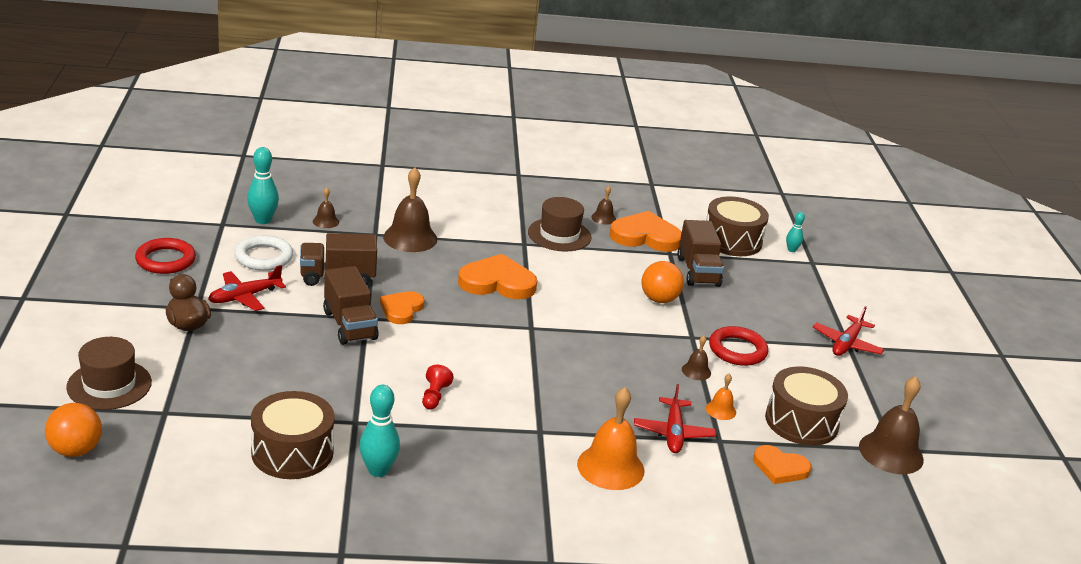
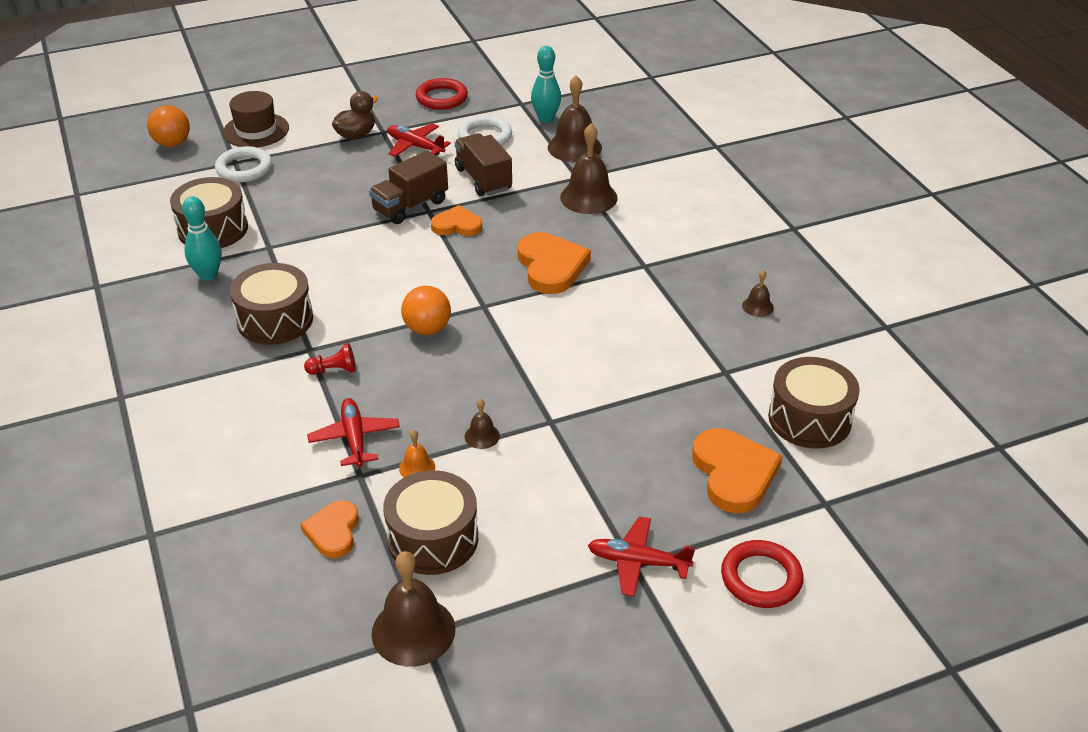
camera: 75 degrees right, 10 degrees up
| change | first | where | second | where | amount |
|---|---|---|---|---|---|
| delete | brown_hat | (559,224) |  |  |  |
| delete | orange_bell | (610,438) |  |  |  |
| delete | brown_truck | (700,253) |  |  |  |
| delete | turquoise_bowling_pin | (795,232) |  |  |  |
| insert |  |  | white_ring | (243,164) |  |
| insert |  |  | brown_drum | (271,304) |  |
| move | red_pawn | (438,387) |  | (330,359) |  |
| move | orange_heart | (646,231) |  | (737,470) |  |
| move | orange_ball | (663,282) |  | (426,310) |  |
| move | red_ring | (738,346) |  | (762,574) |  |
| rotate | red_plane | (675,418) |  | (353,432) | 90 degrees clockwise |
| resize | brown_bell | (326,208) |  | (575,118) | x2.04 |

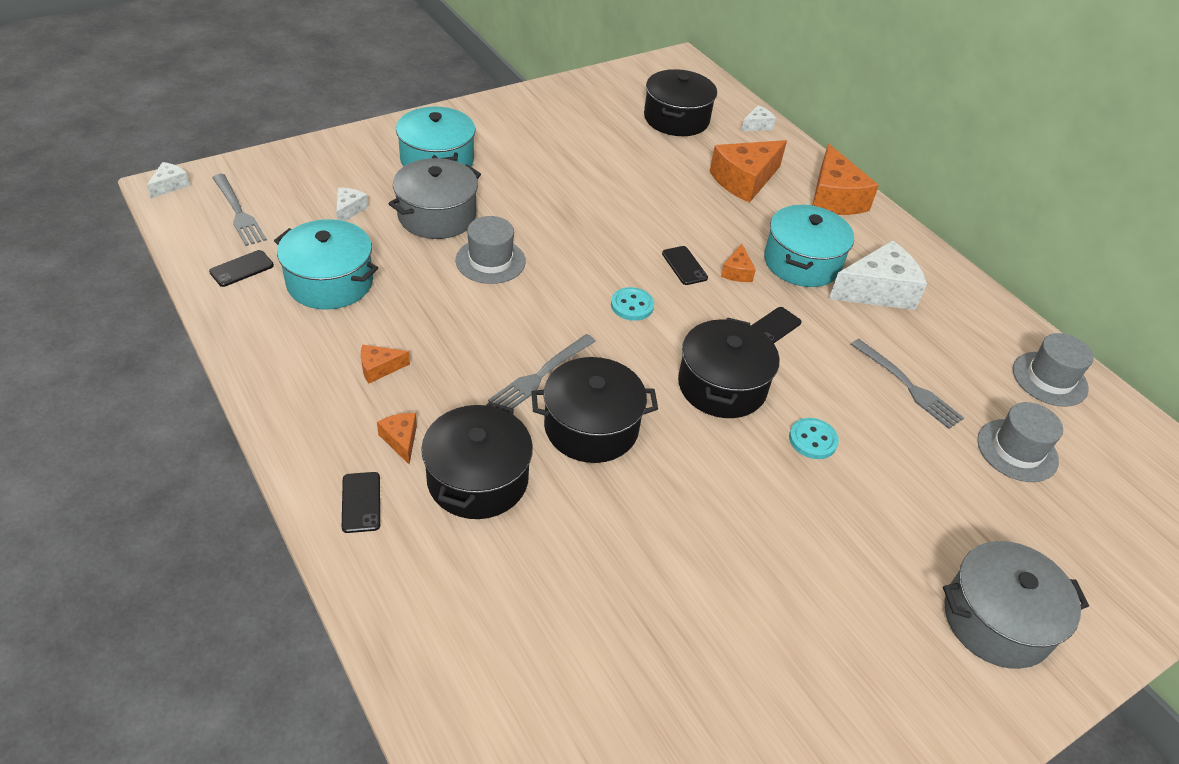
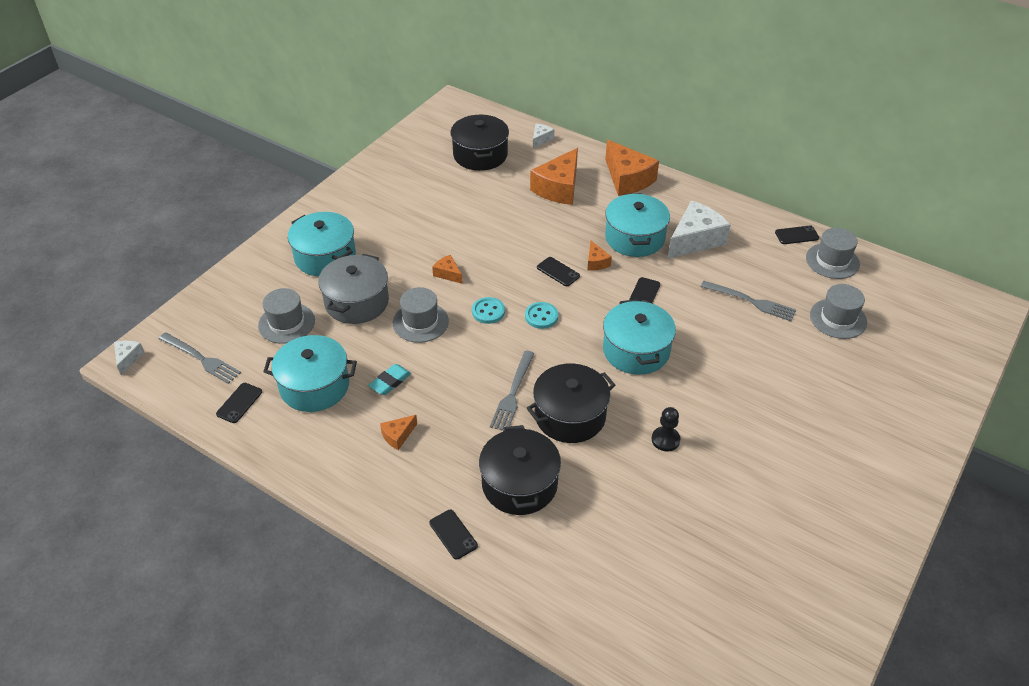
camera: 20 degrees left, 0 degrees up
| change | first | where | second | where | amount |
|---|---|---|---|---|---|
| delete | grey_pot | (1016,605) |  |  |  |
| insert |  |  | turquoise_eraser | (389,379) |  |
| insert |  |  | black_pawn | (666,429) |  |
| insert |  |  | black_phone | (797,234) |  |
| move | orange_cheese | (397,438) |  | (447,269) |  |
| move | turquoise_button | (814,438) |  | (488,310) |  |
| replace | white_cheese | (352,204) | grey_hat | (286,316) |  |
| recolor | black_pot | (728,367) | turquoise_pot | (639,337) |  |

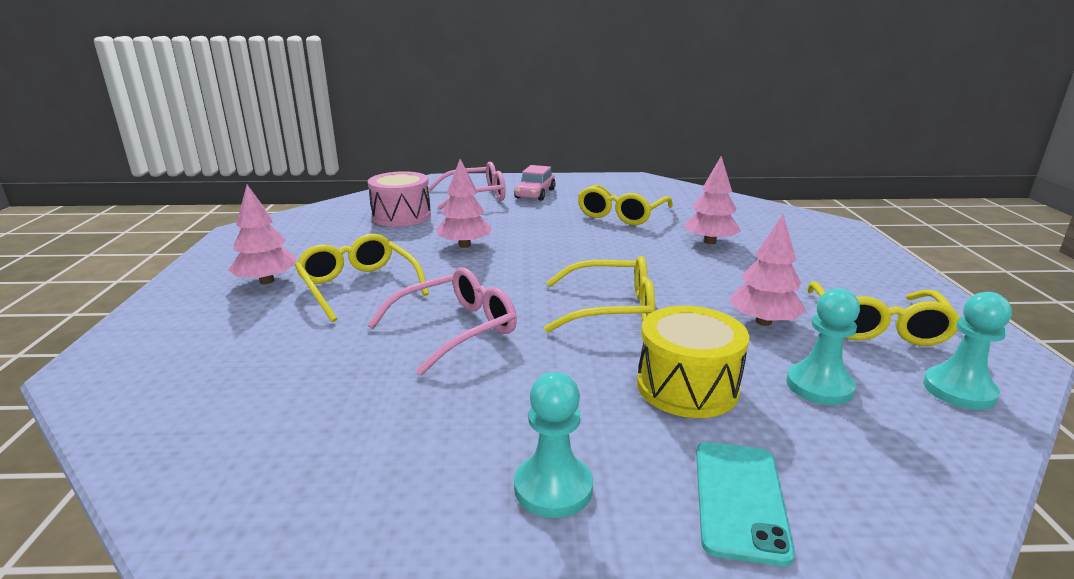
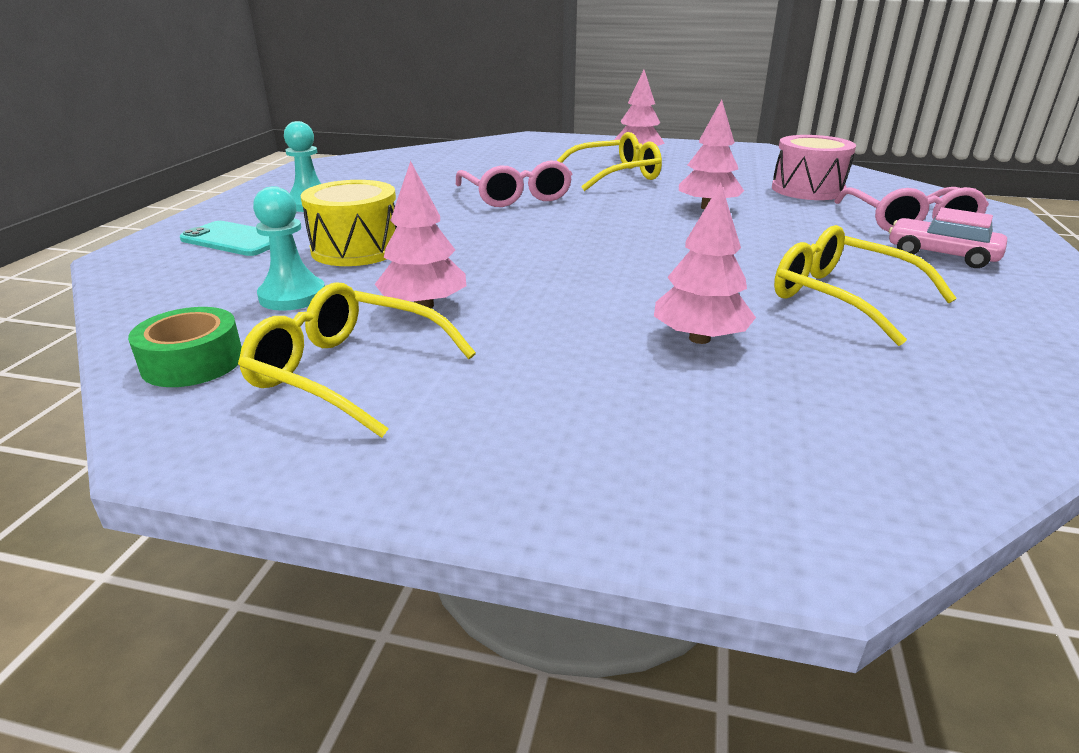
camera: 105 degrees right, 5 degrees up
| change | first | where | second | where | amount |
|---|---|---|---|---|---|
| delete | yellow_glasses | (599,294) |  |  |  |
| replace | turquoise_pawn | (967,351) | green_tape | (185,347) |  |

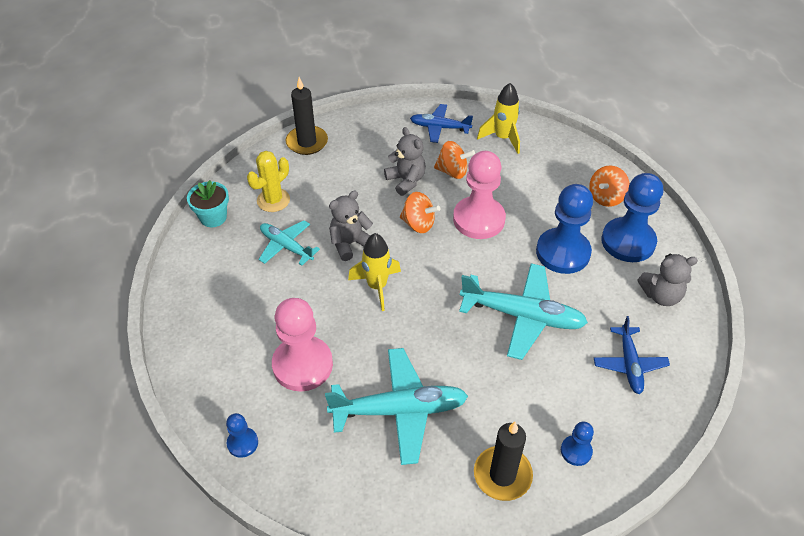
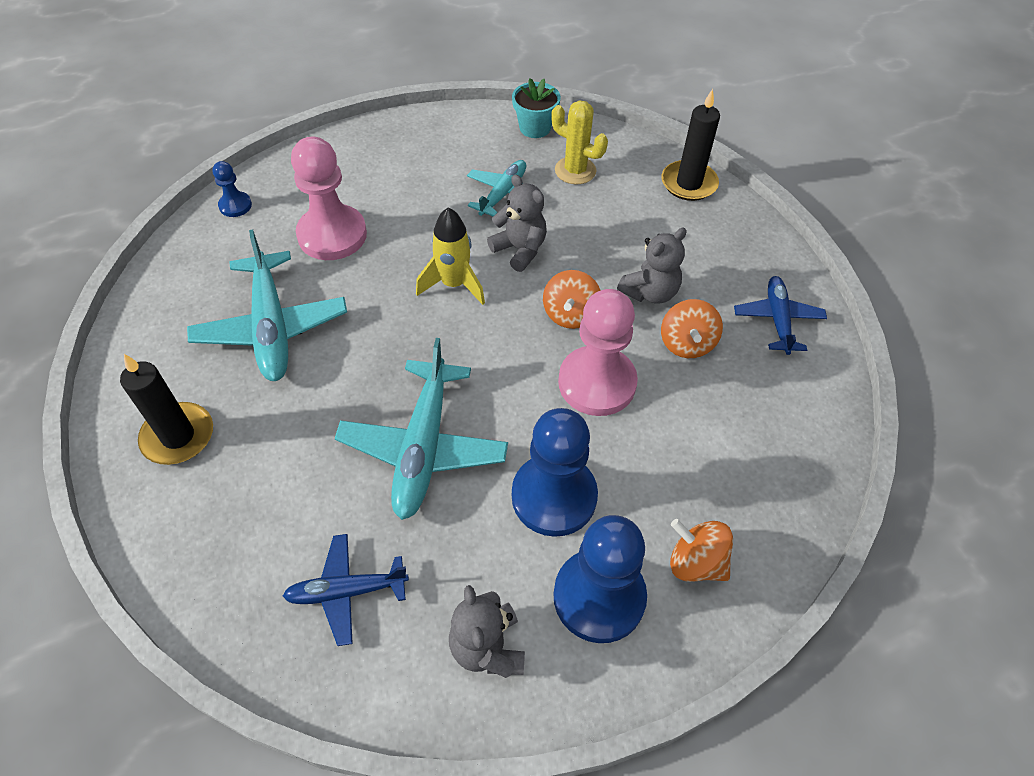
camera: 80 degrees right, 5 degrees up
| change | first | where | second | where | amount |
|---|---|---|---|---|---|
| delete | yellow_rocket | (498,118) |  |  |  |
| delete | blue_pawn | (577,444) |  |  |  |

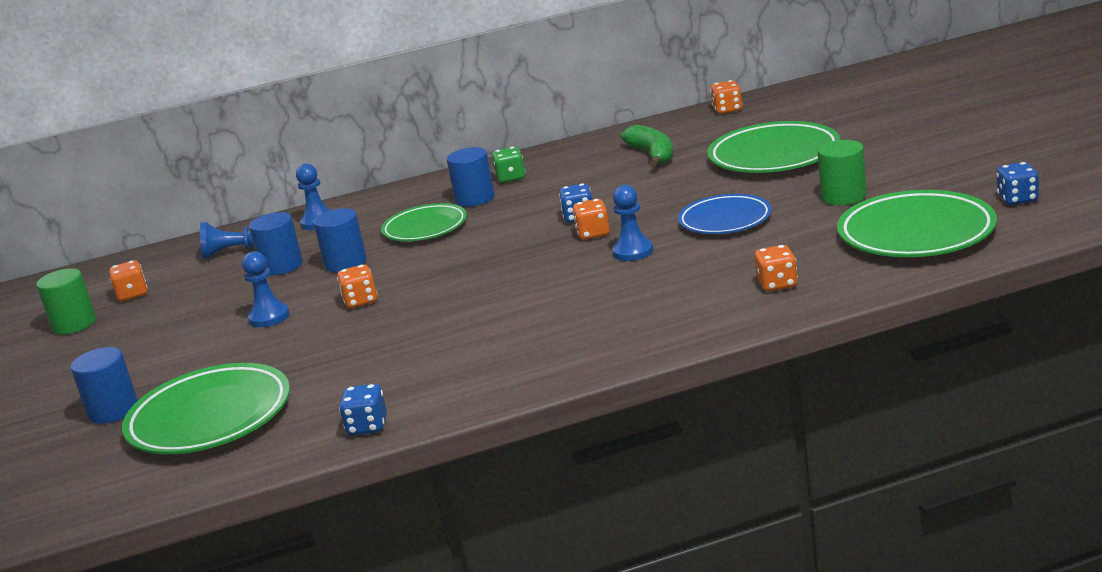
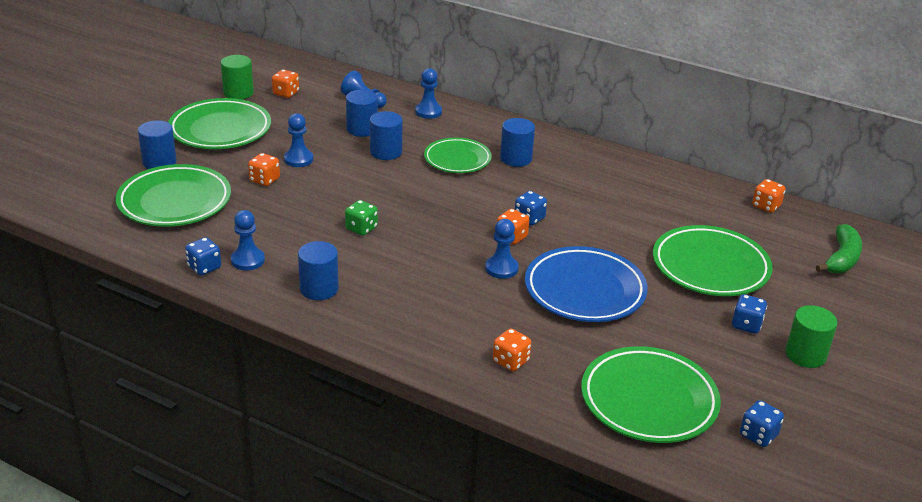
camera: 40 degrees right, 10 degrees up
| change | first | where | second | where | amount |
|---|---|---|---|---|---|
| insert |  |  | green_plate | (219,123) |  |
| insert |  |  | blue_pawn | (248,240) |  |
| insert |  |  | blue_cylinder | (318,270) |  |
| insert |  |  | blue_dice | (749,314) |  |
| move | orange_dice | (357,286) |  | (264,169) |  |
| move | green_dice | (509,165) |  | (361,218) |  |
| move | green_banana | (647,145) |  | (839,249) |  |
| move | green_cylinder | (842,172) |  | (811,336) |  |
| resize | blue_plate | (725,214) |  | (586,284) | x1.54 |

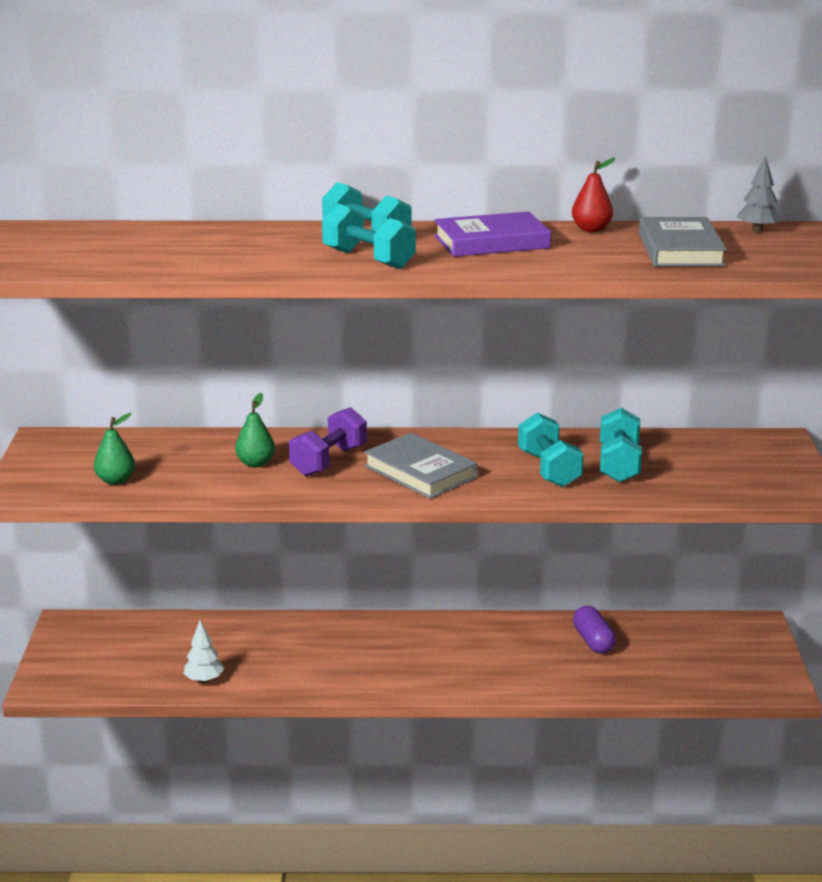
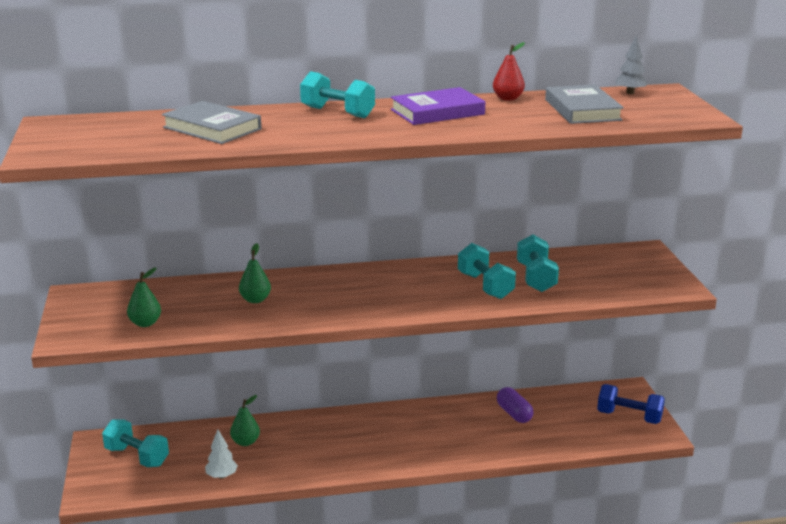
camera: 10 degrees left, 0 degrees up
| change | first | where | second | where | amount |
|---|---|---|---|---|---|
| delete | purple_dumbbell | (328,441) |  |  |  |
| insert |  |  | green_pear | (245,420) |  |
| insert |  |  | blue_dumbbell | (631,404) |  |
| move | turquoise_dumbbell | (369,236) |  | (135,443) |  |
| move | grey_book | (420,466) |  | (212,122) |  |

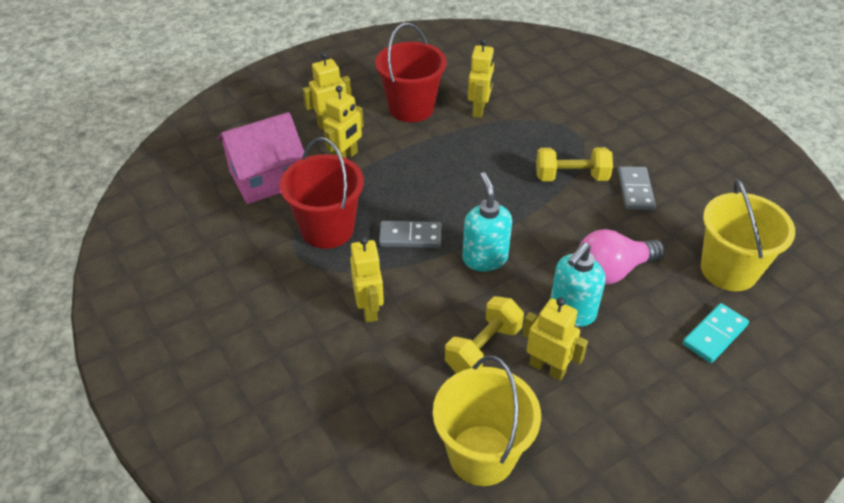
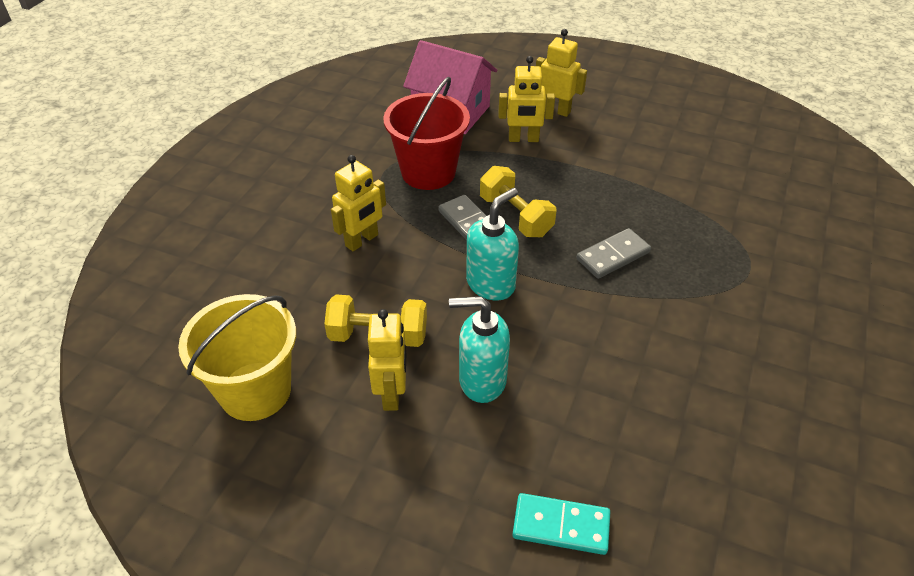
camera: 55 degrees right, 0 degrees up
| change | first | where | second | where | amount |
|---|---|---|---|---|---|
| delete | red_bucket | (411,72) |  |  |  |
| delete | yellow_robot | (481,78) |  |  |  |
| delete | pink_light_bulb | (621,257) |  |  |  |
| delete | yellow_bucket | (748,235) |  |  |  |
| move | yellow_dumbbell | (574,164) |  | (518,201) |  |
| move | grey_domino | (637,188) |  | (614,253) |  |

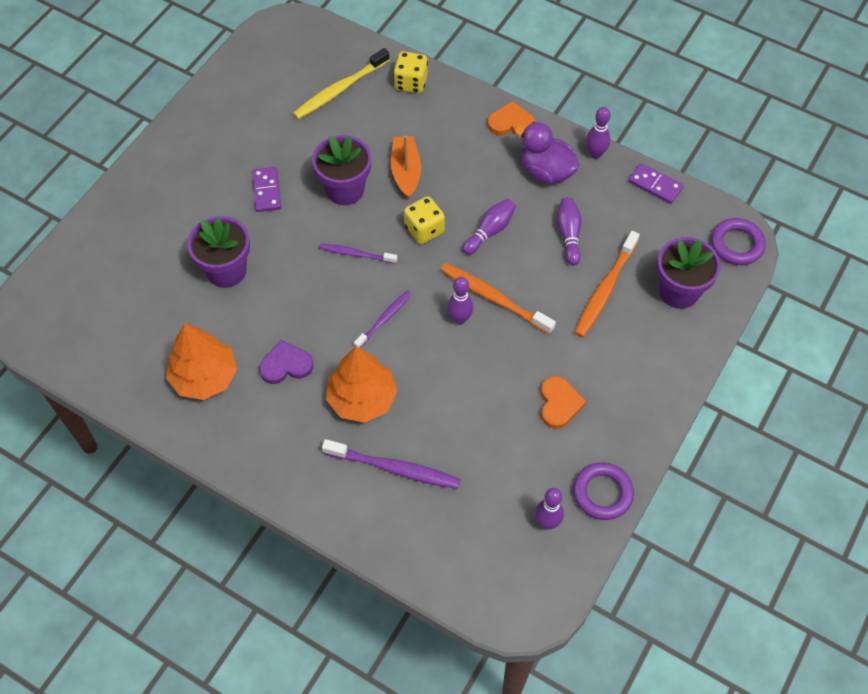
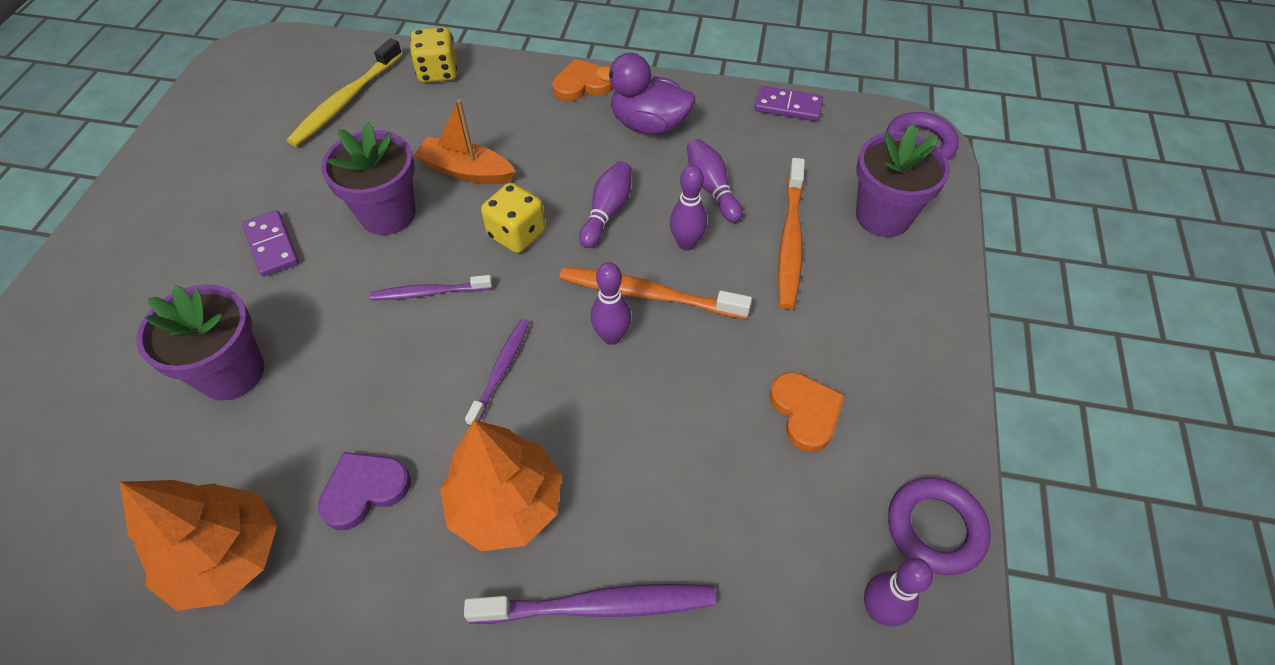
camera: 20 degrees left, 5 degrees down
| change | first | where | second | where | amount |
|---|---|---|---|---|---|
| move | purple_bowling_pin | (598,133) |  | (688,208) |  |
| rotate | orange_boat | (406,167) |  | (465,141) | 45 degrees counterclockwise |

